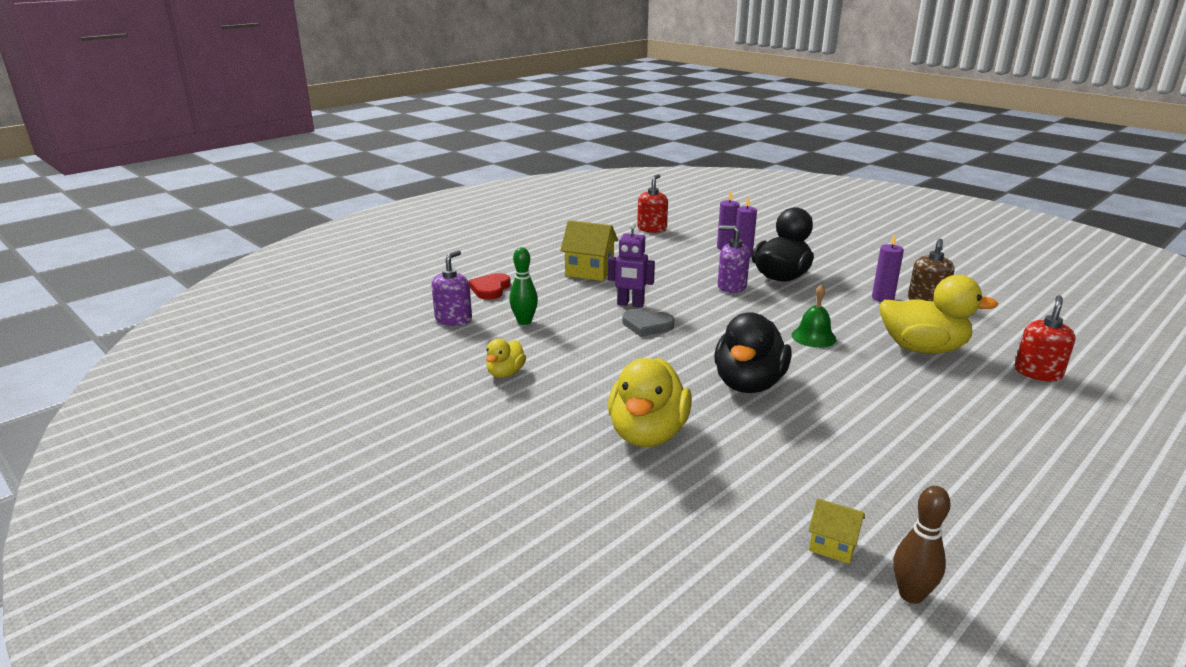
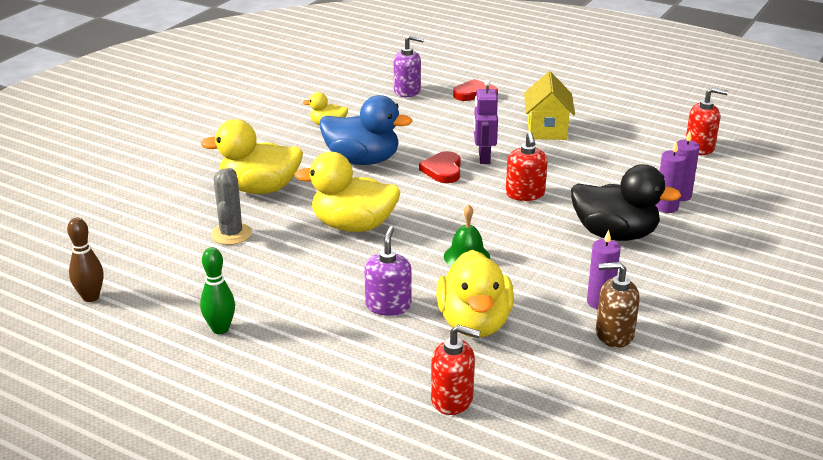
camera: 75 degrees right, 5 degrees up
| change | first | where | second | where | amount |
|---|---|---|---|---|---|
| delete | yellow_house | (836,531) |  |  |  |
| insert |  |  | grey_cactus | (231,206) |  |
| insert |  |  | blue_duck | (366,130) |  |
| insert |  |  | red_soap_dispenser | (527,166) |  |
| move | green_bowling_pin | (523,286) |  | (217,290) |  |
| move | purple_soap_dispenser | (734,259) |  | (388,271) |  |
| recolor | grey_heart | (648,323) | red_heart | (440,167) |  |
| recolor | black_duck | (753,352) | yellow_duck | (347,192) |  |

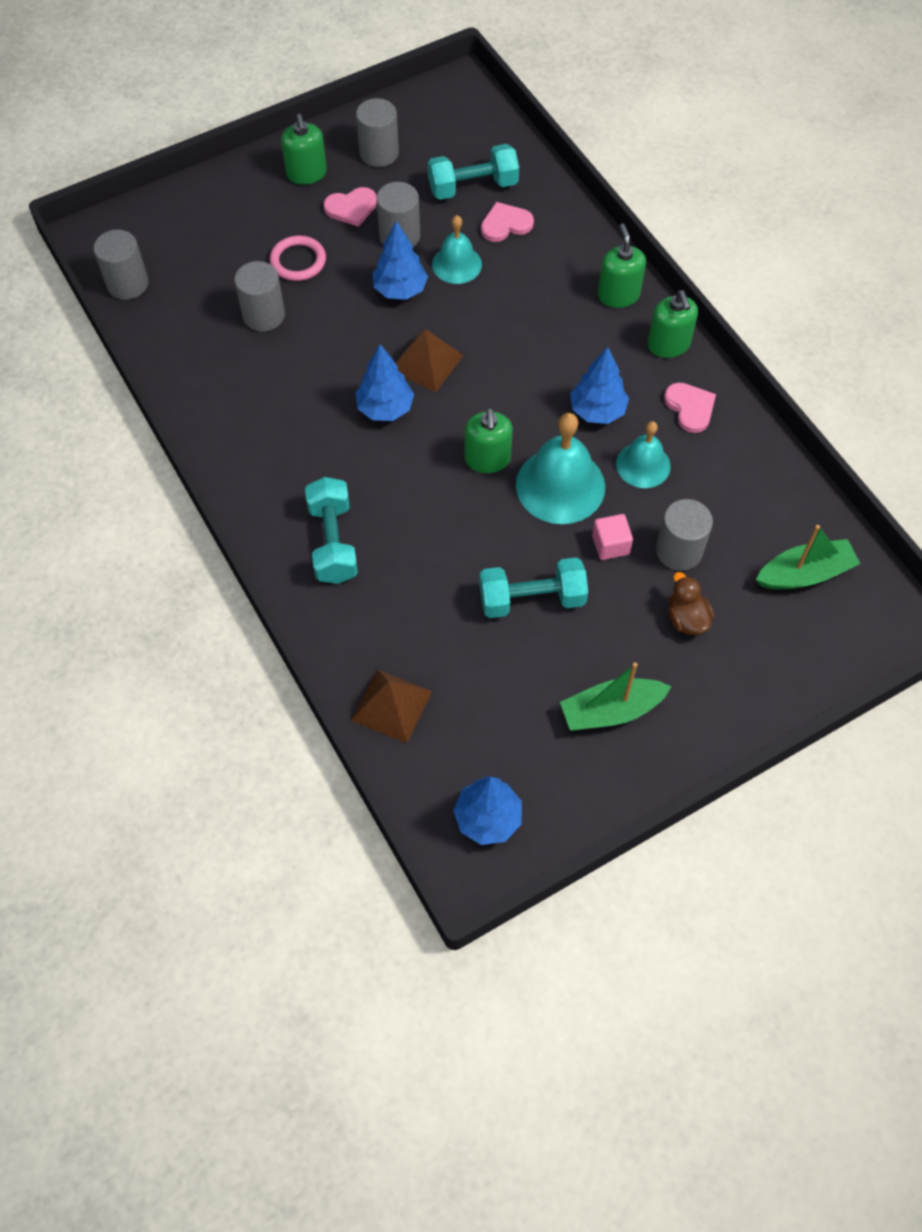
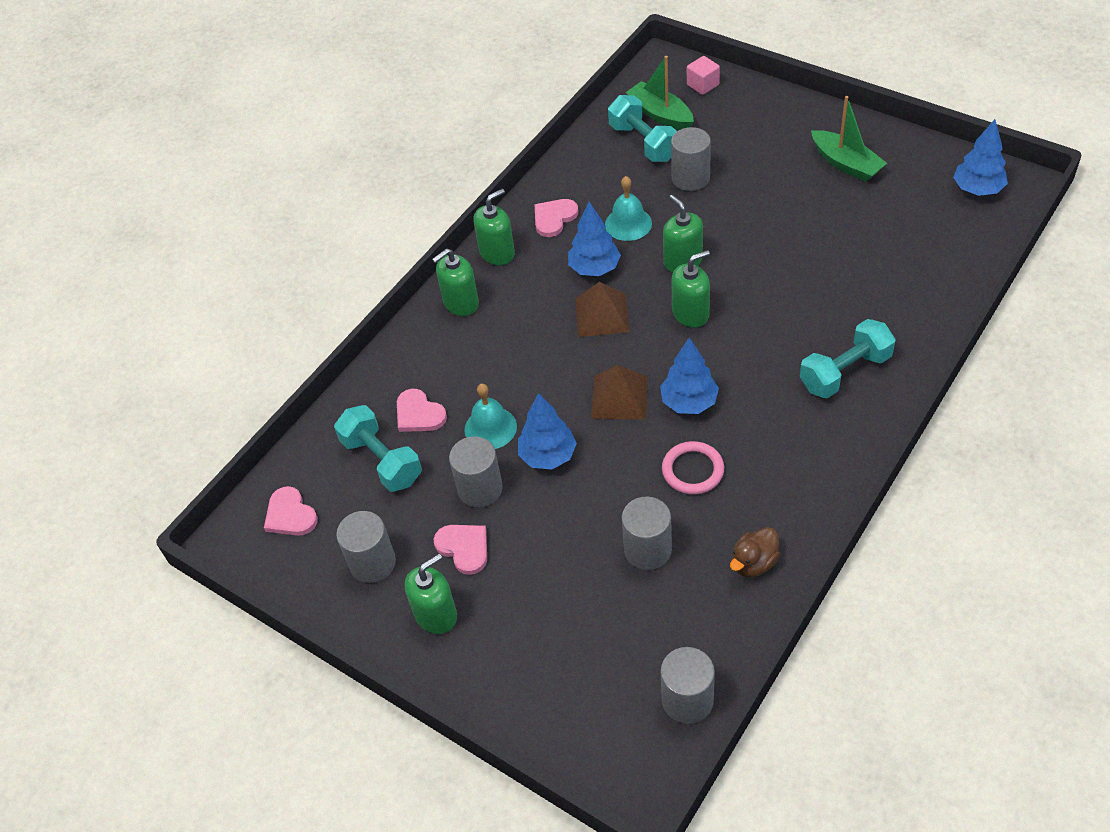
camera: 110 degrees left, 10 degrees down
| change | first | where | second | where | amount |
|---|---|---|---|---|---|
| insert |  |  | pink_heart | (291,511) |  |
| move | pink_ring | (298,258) |  | (693,468) |  |
| move | brown_pyramid | (391,706) |  | (602,309) |  |
| move | turquoise_dumbbell | (533,587) |  | (642,128) |  |
| move | pink_cube | (612,537) |  | (703,75) |  |
| move | brown_duck | (691,603) |  | (755,552) |  |
| replace | turquoise_bell | (560,468) | green_soap_dispenser | (683,233) |  |

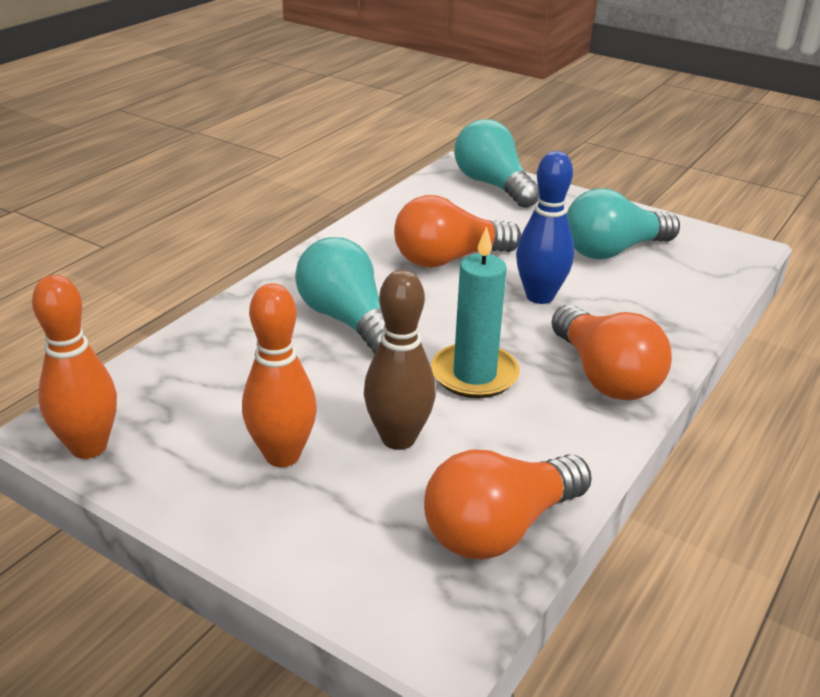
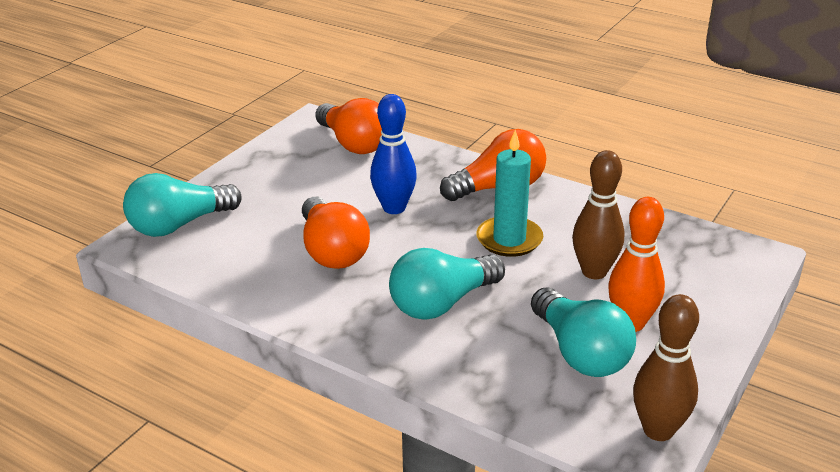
camera: 90 degrees left, 0 degrees up
| change | first | where | second | where | amount |
|---|---|---|---|---|---|
| move | orange_light_bulb | (508,504) |  | (348,126) |  |
| move | turquoise_light_bulb | (623,223) |  | (583,332) |  |
| recolor | orange_bowling_pin | (74,367) | brown_bowling_pin | (666,367) |  |

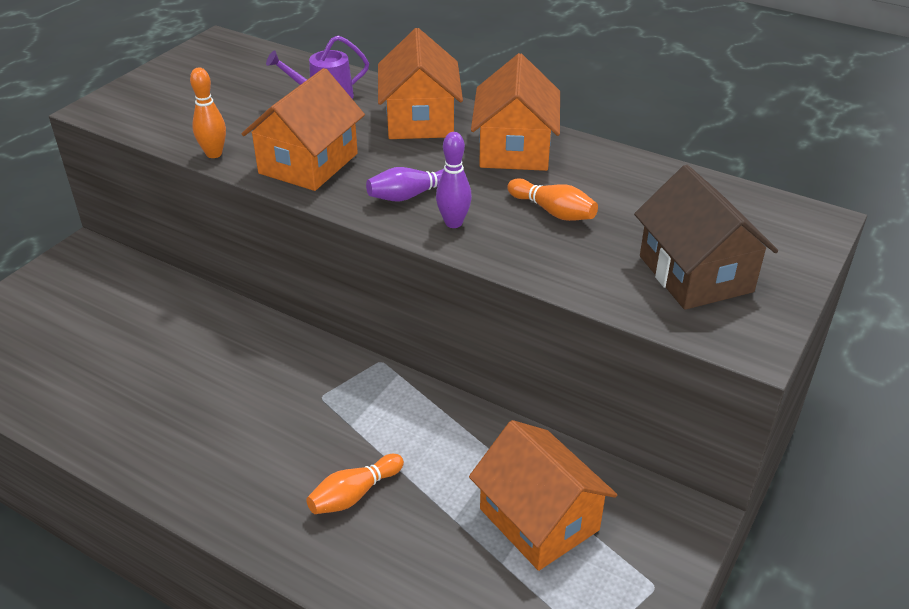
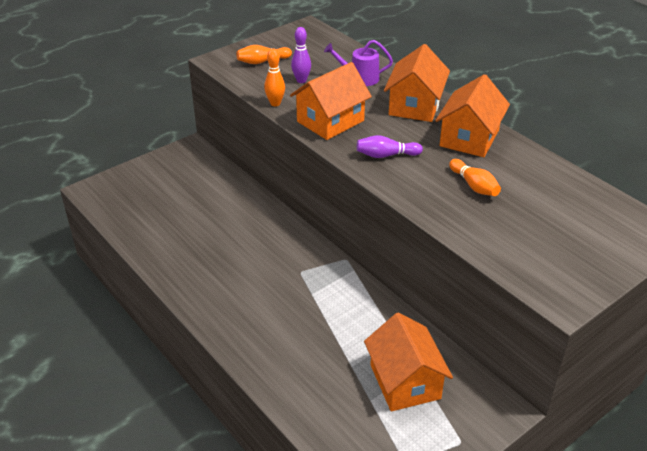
camera: 20 degrees right, 0 degrees up
| change | first | where | second | where | amount |
|---|---|---|---|---|---|
| delete | brown_house | (706,237) |  |  |  |
| move | orange_bowling_pin | (355,484) |  | (264,54) |  |
| move | purple_bowling_pin | (454,180) |  | (301,55) |  |

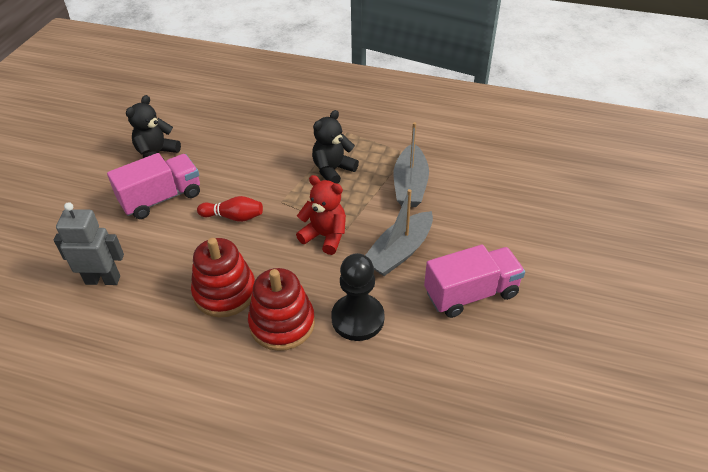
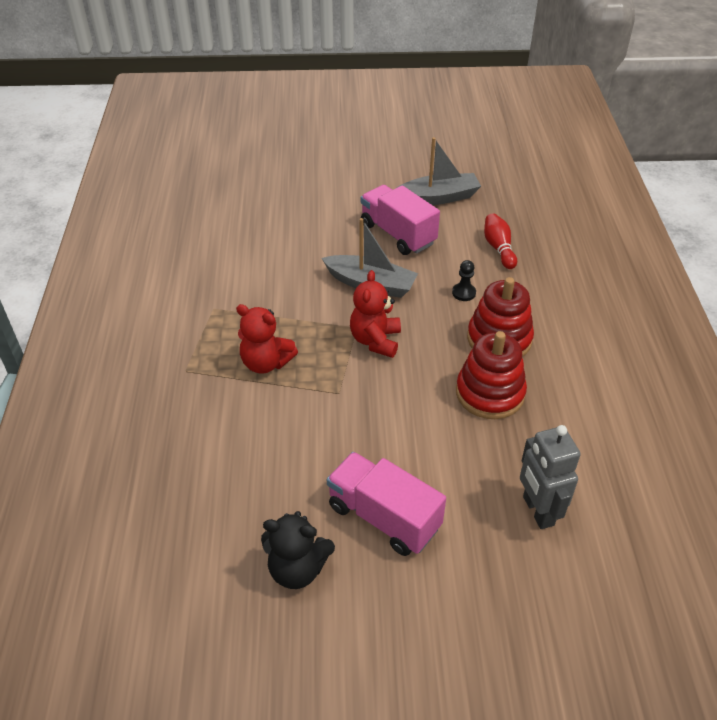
camera: 110 degrees left, 0 degrees up
| change | first | where | second | where | amount |
|---|---|---|---|---|---|
| move | red_bowling_pin | (230,209) |  | (500,241) |  |
| move | grey_boat | (411,164) |  | (439,171) |  |
| recolor | black_teddy_bear | (335,147) | red_teddy_bear | (267,339) |  |
| resize | black_pawn | (358,297) |  | (464,280) | x0.48 |

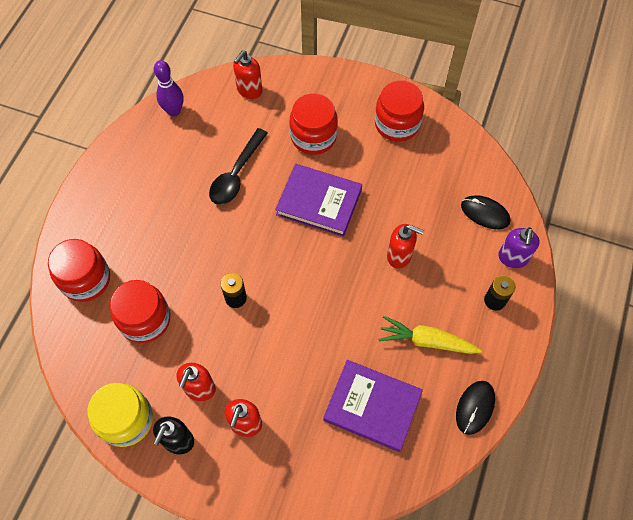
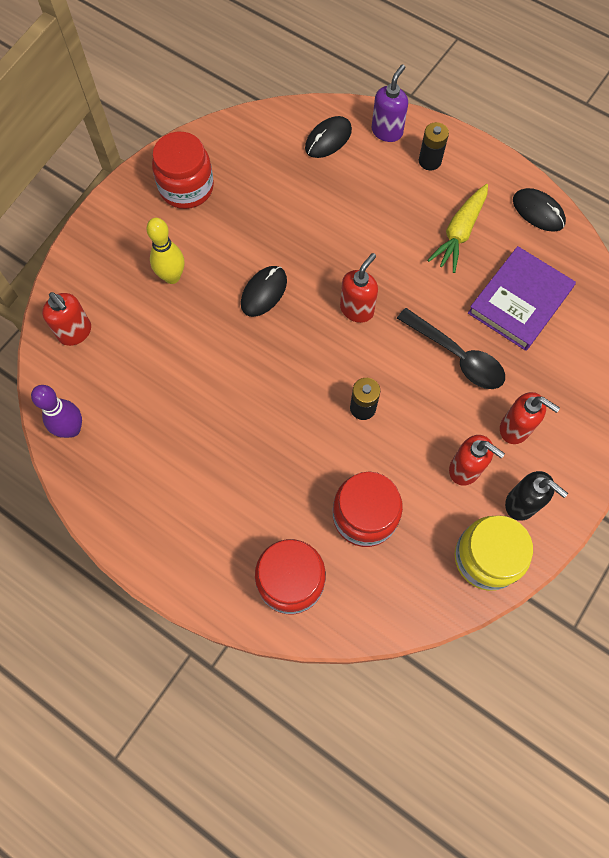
camera: 75 degrees left, 5 degrees up
| change | first | where | second | where | amount |
|---|---|---|---|---|---|
| move | black_spoon | (238,166) |  | (451,348) |  |
| move | red_soap_dispenser | (405,246) |  | (359,288) |  |
| replace | purple_book | (318,200) | black_mouse | (264,291) |  |
| replace | red_jar | (314,124) | yellow_bowling_pin | (165,251) |  |
| rotate | purple_soap_dispenser | (519,247) |  | (390,103) | 90 degrees counterclockwise |

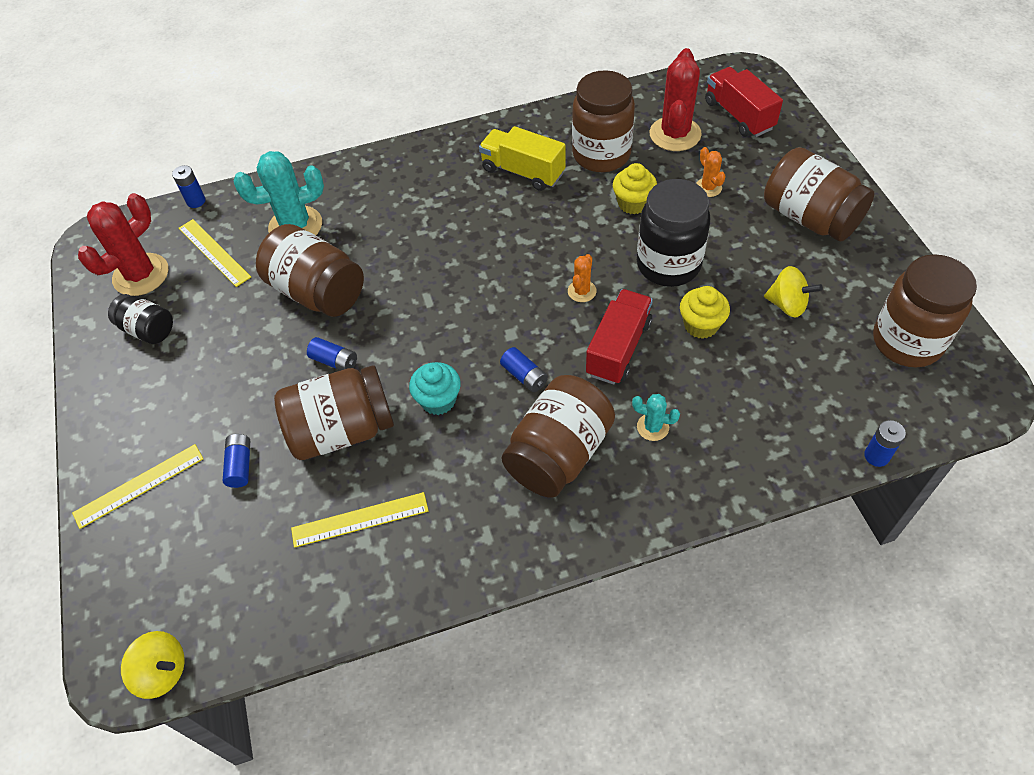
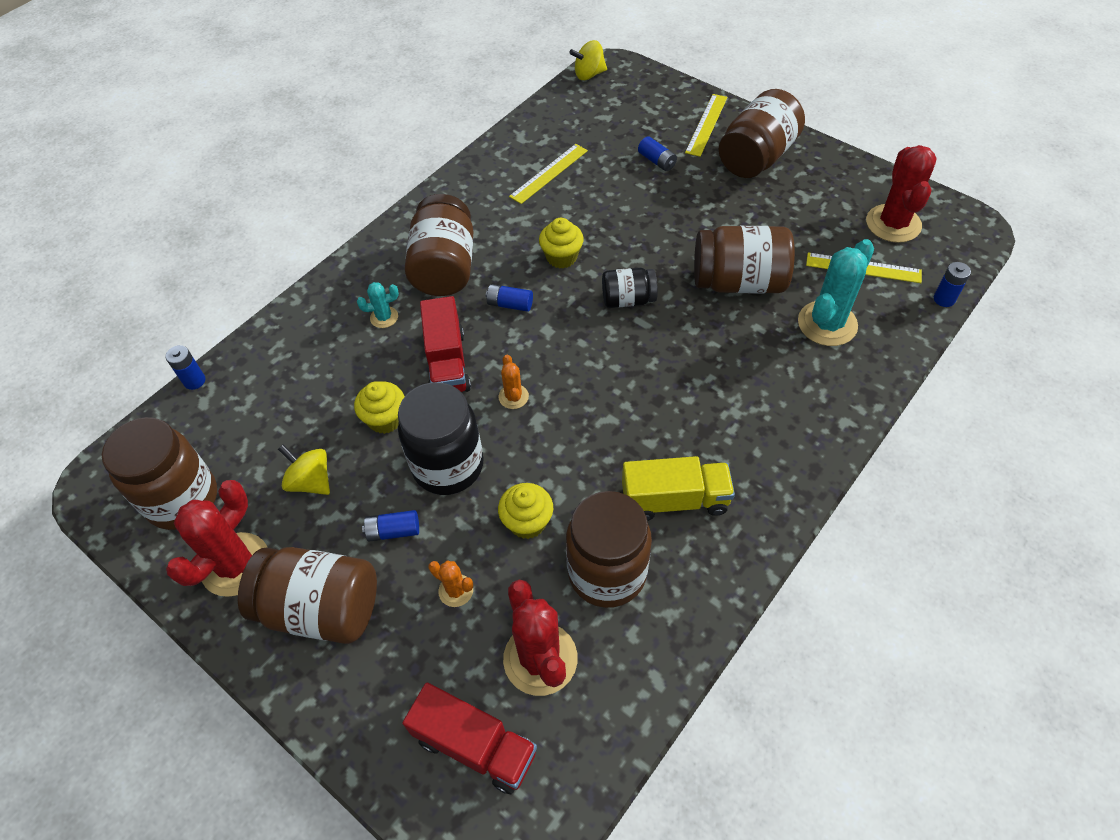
camera: 145 degrees right, 0 degrees up
| change | first | where | second | where | amount |
|---|---|---|---|---|---|
| insert |  |  | red_cactus | (217,538) |  |
| move | black_jar | (140,319) |  | (630,288) |  |
| move | brown_jar | (334,412) |  | (762,133) |  |
| move | blue_battery | (332,353) |  | (390,526) |  |
| recolor | turquoise_cupcake | (435,388) | yellow_cupcake | (561,243) |  |
| rotate | yellow_spinning_top | (793,291) |  | (304,470) | 45 degrees clockwise |

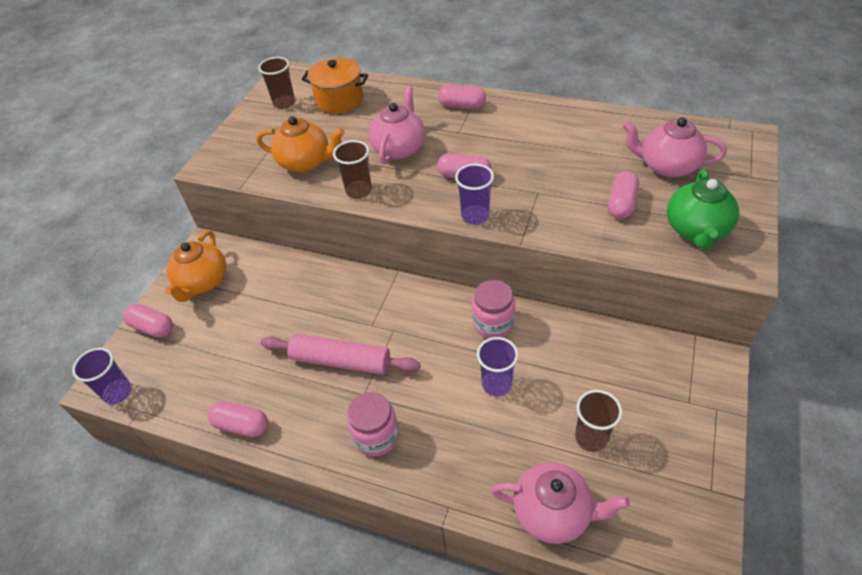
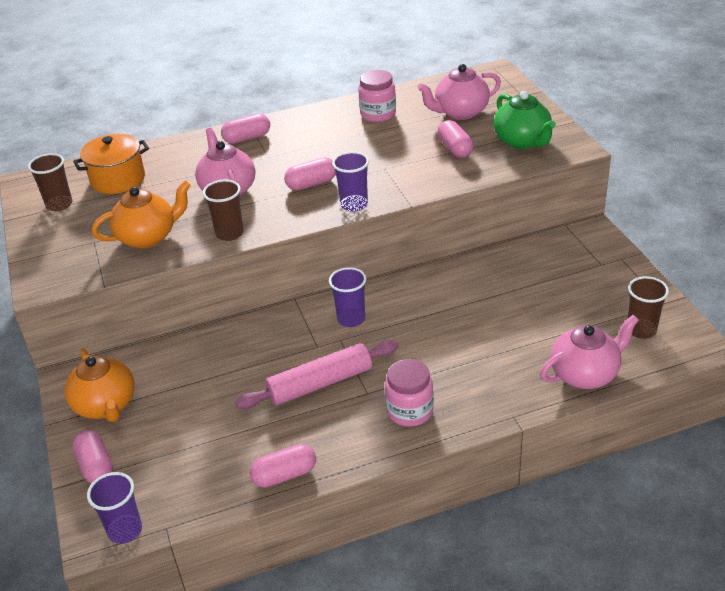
camera: 40 degrees left, 10 degrees down
| change | first | where | second | where | amount |
|---|---|---|---|---|---|
| move | pink_jar | (493,309) |  | (377,96) |  |
| move | purple_cup | (497,366) |  | (348,297) |  |
| move | brown_cup | (598,421) |  | (648,307) |  |
| rotate | pink_capsule | (148,321) |  | (92,457) | 75 degrees clockwise |

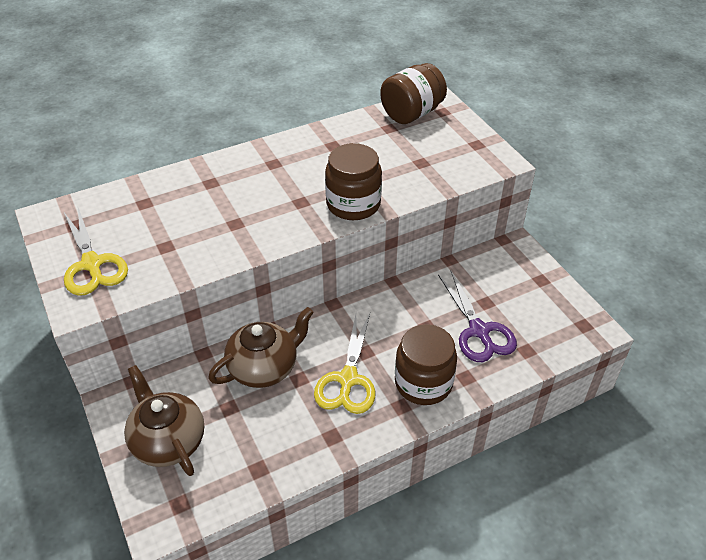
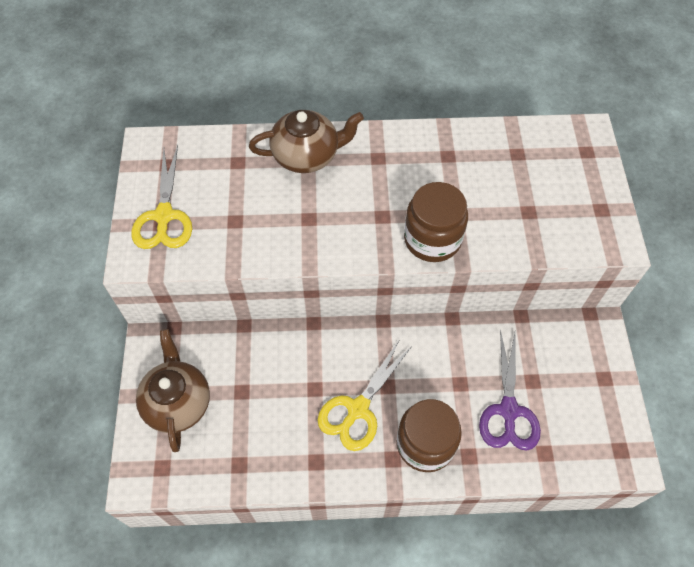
camera: 25 degrees right, 15 degrees up
| change | first | where | second | where | amount |
|---|---|---|---|---|---|
| delete | brown_jar | (413,93) |  |  |  |
| move | brown_teapot | (261,347) |  | (306,141) |  |

